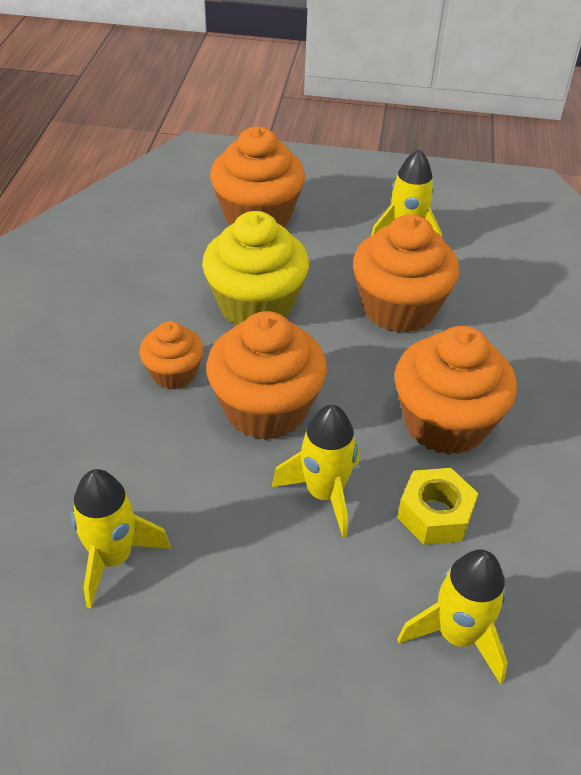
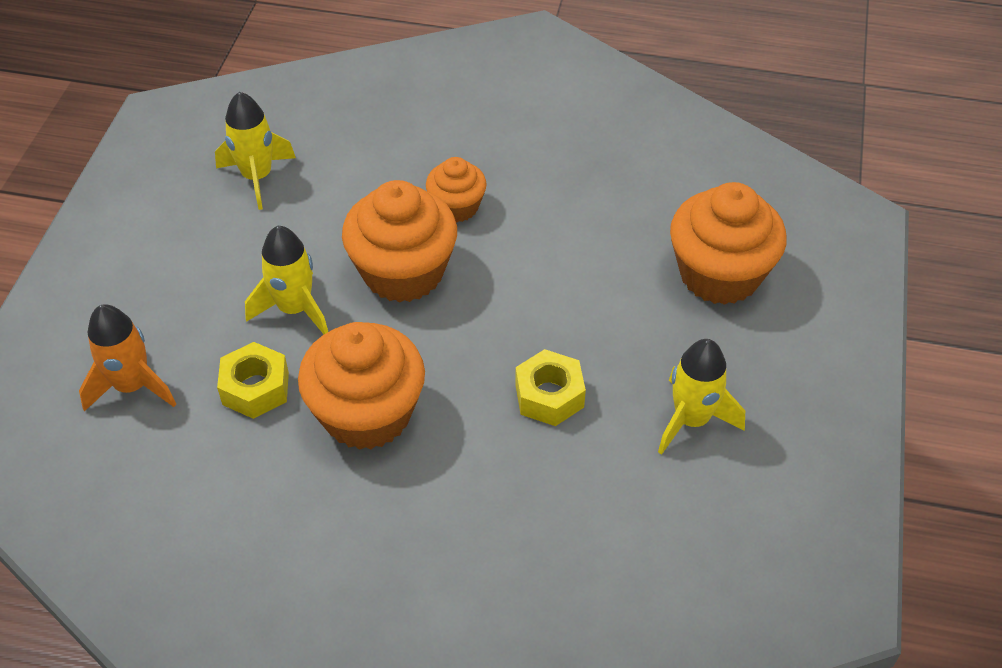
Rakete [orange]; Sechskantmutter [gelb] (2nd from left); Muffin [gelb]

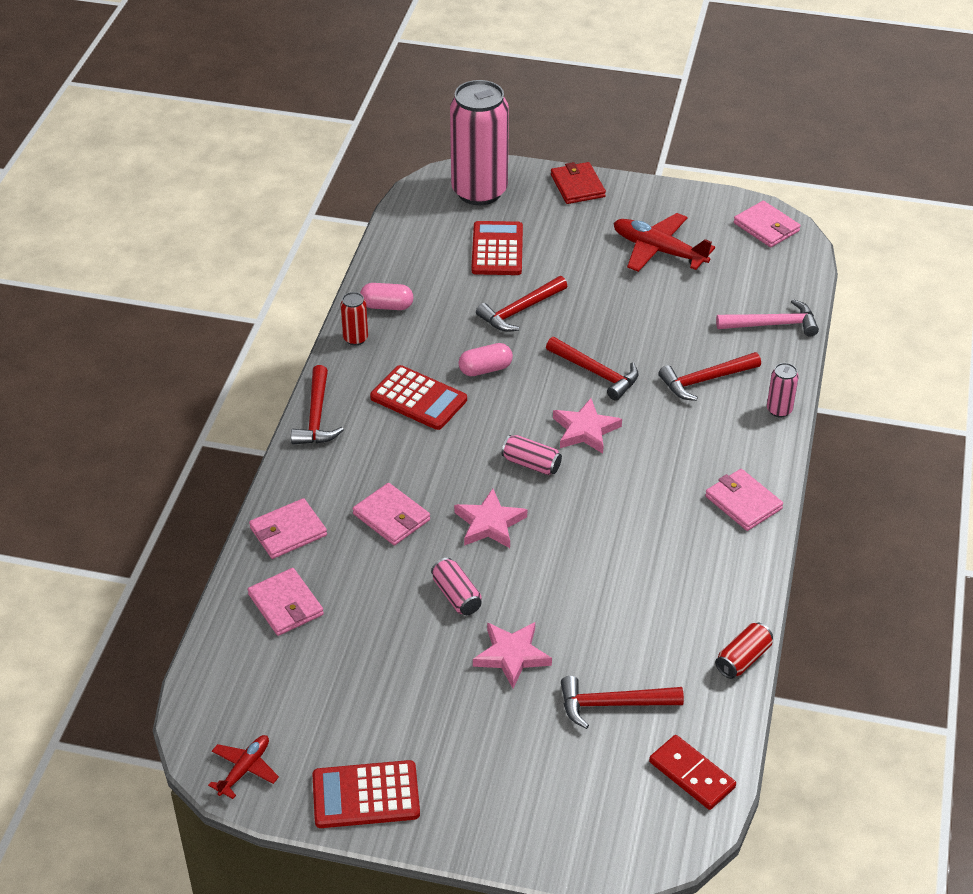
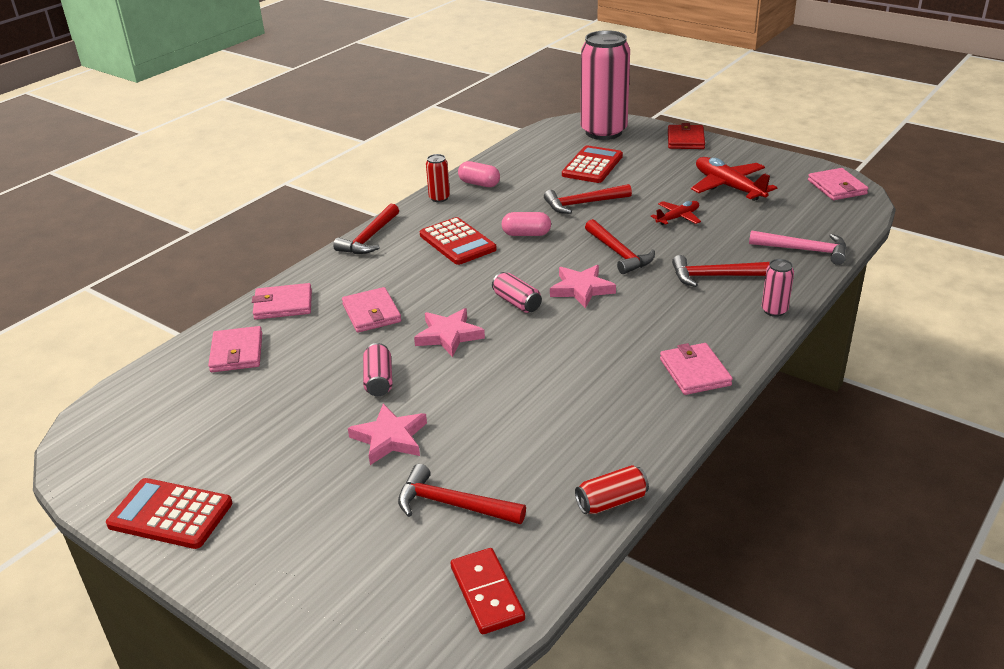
Flugzeug [rot] (1st from left)

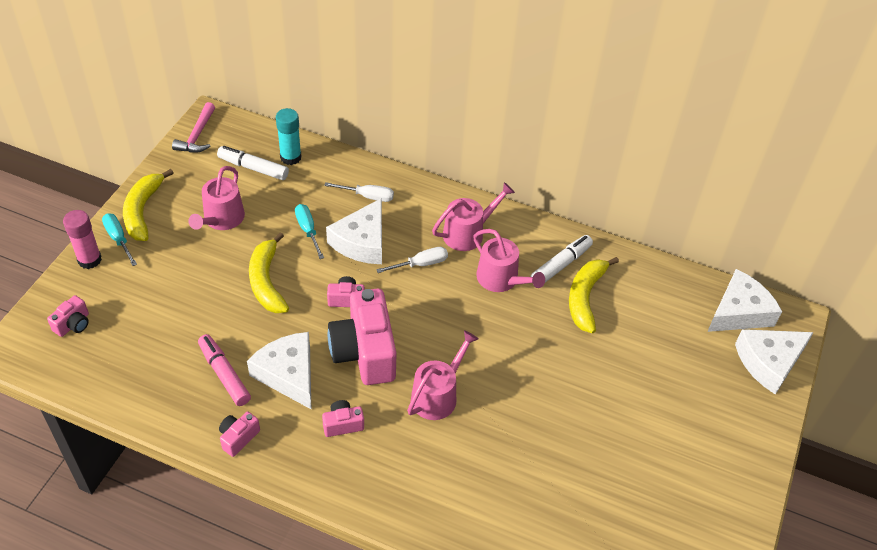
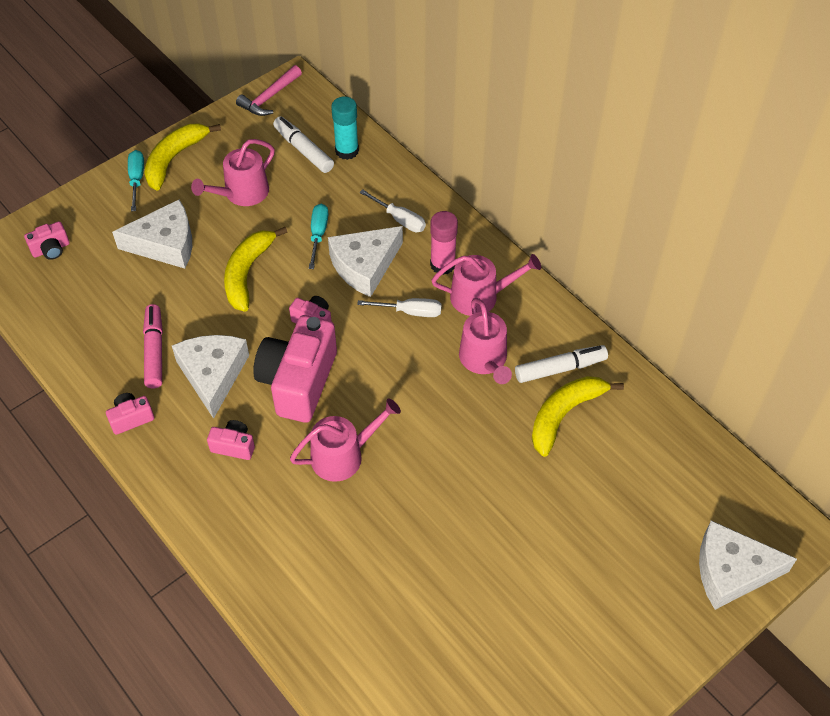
Käse [weiß] (1st from left); Klebestift [rosa]

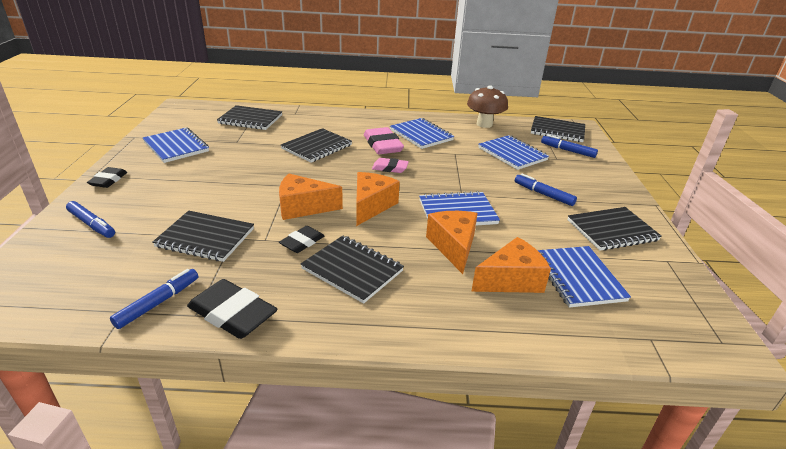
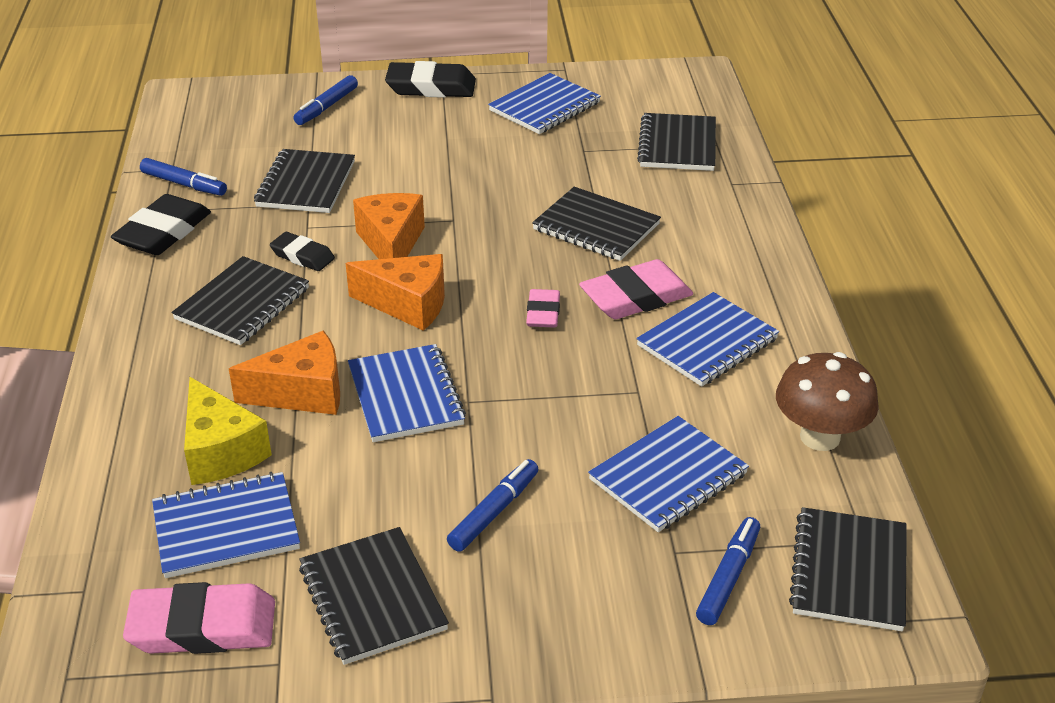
Radiergummi [rosa] (1st from left); Käse [gelb]; Radiergummi [schwarz] (3rd from left)

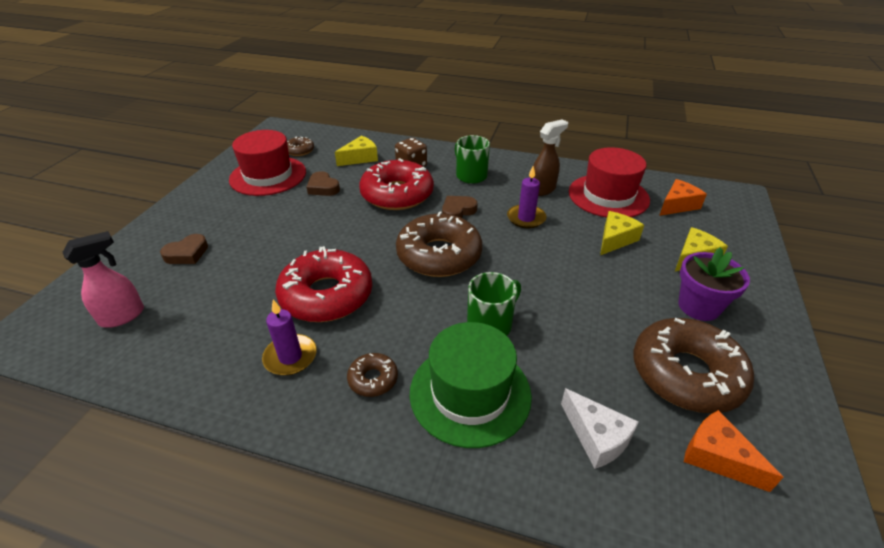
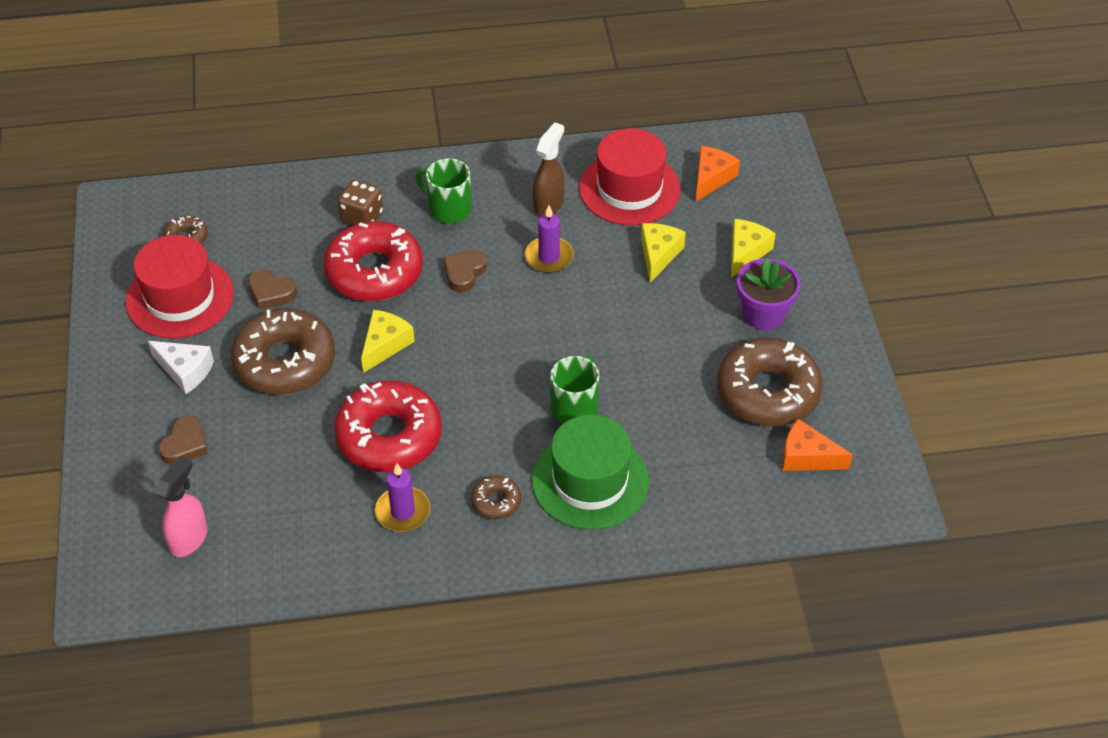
Käse [weiß]; Donut [braun] (2nd from left); Käse [gelb] (1st from left)

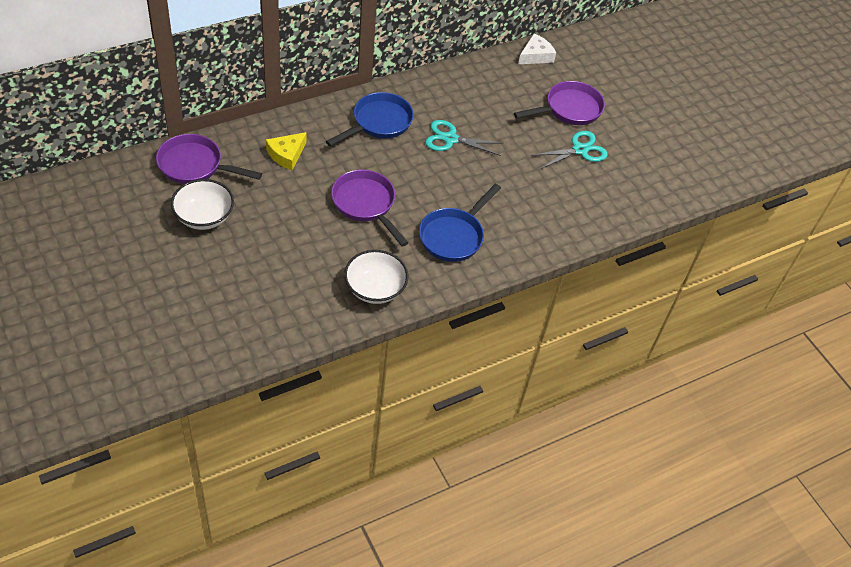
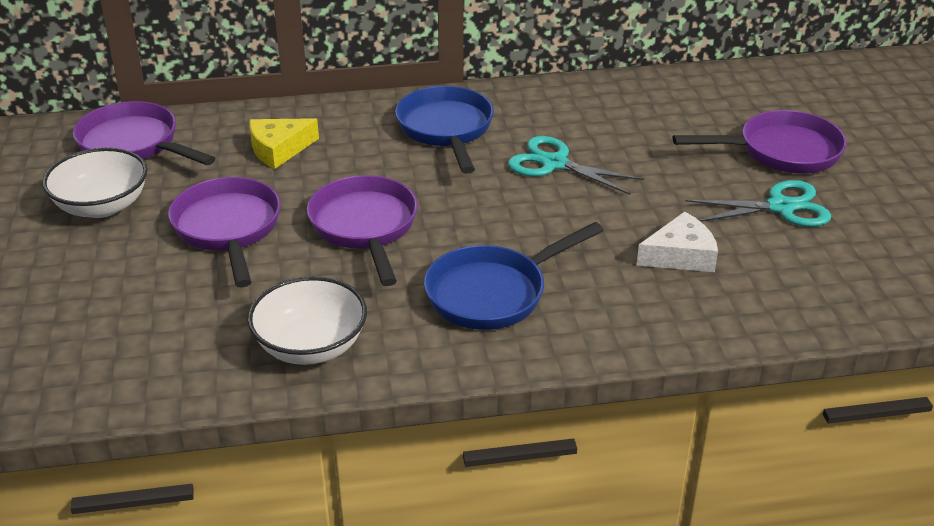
Pfanne [lila] (2nd from left); Pfanne [blau] (1st from left); Käse [weiß]

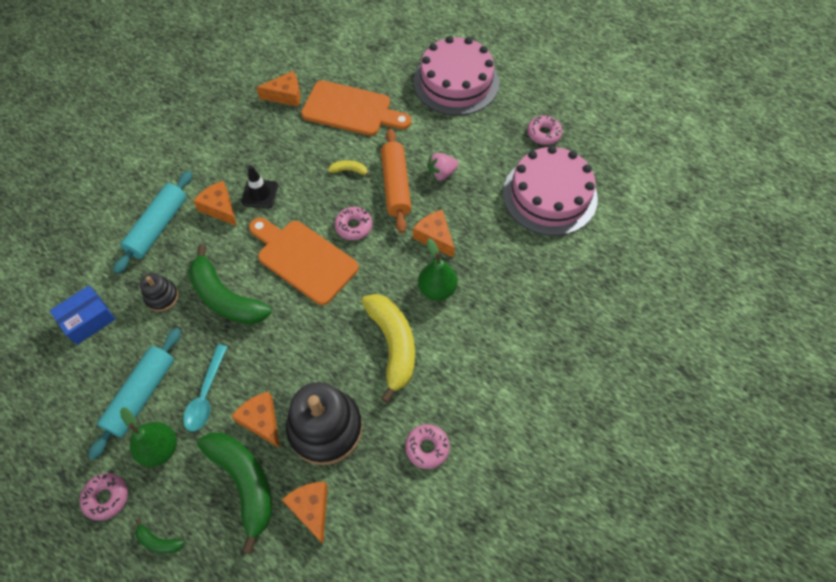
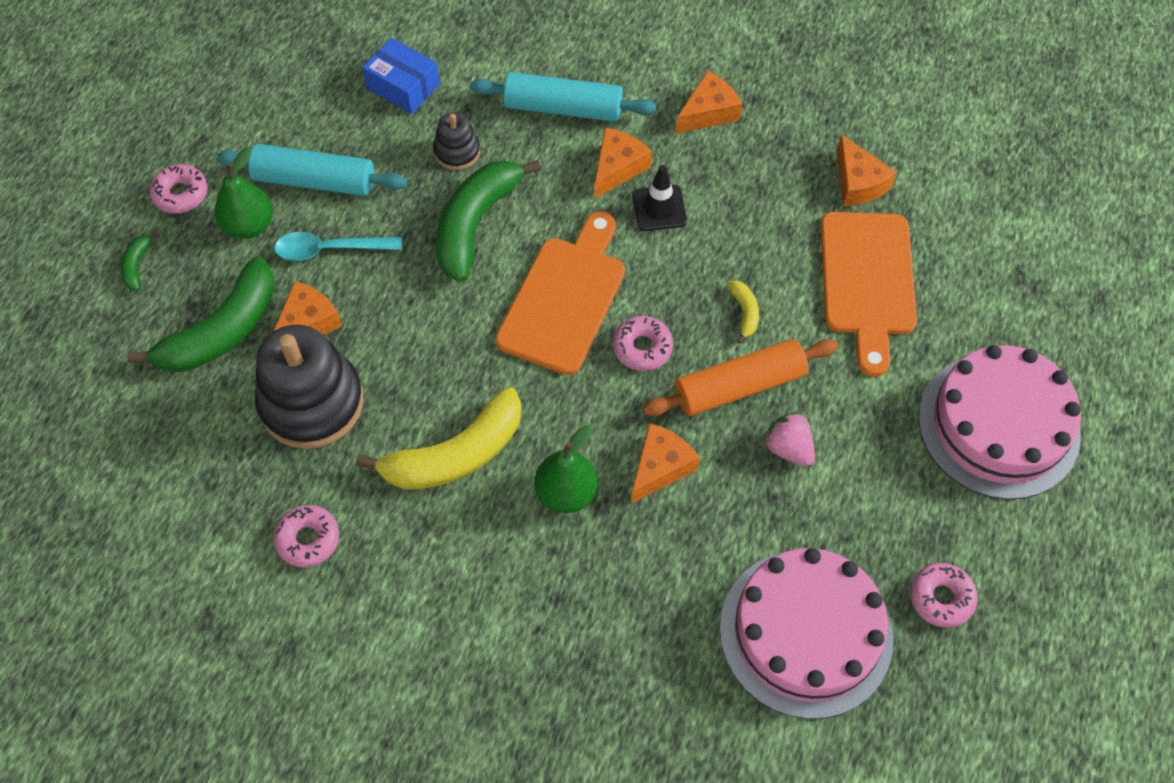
Käse [orange] (4th from left)

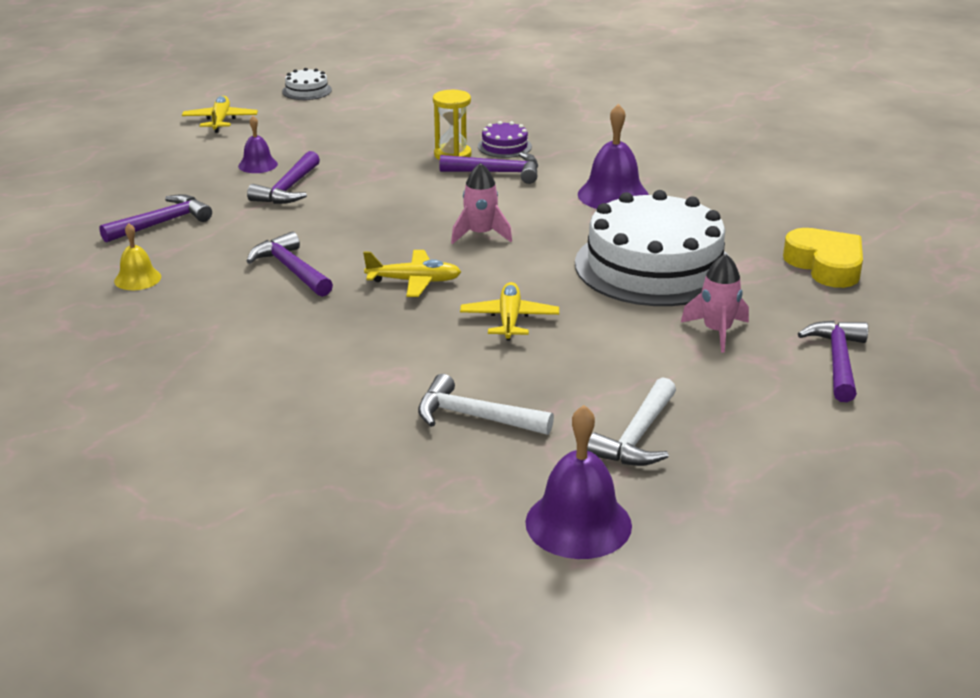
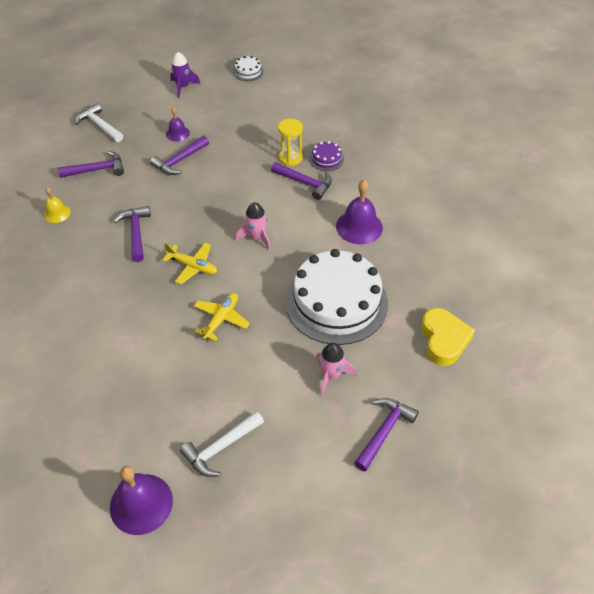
Hammer [weiß] (1st from left); Rakete [lila]

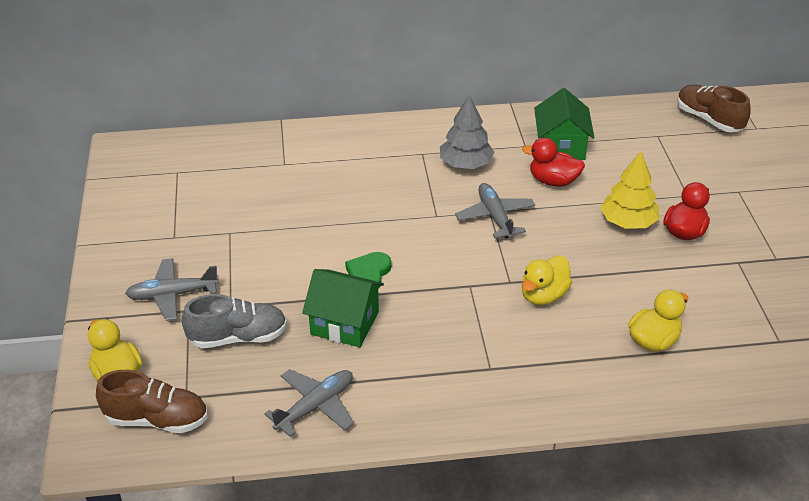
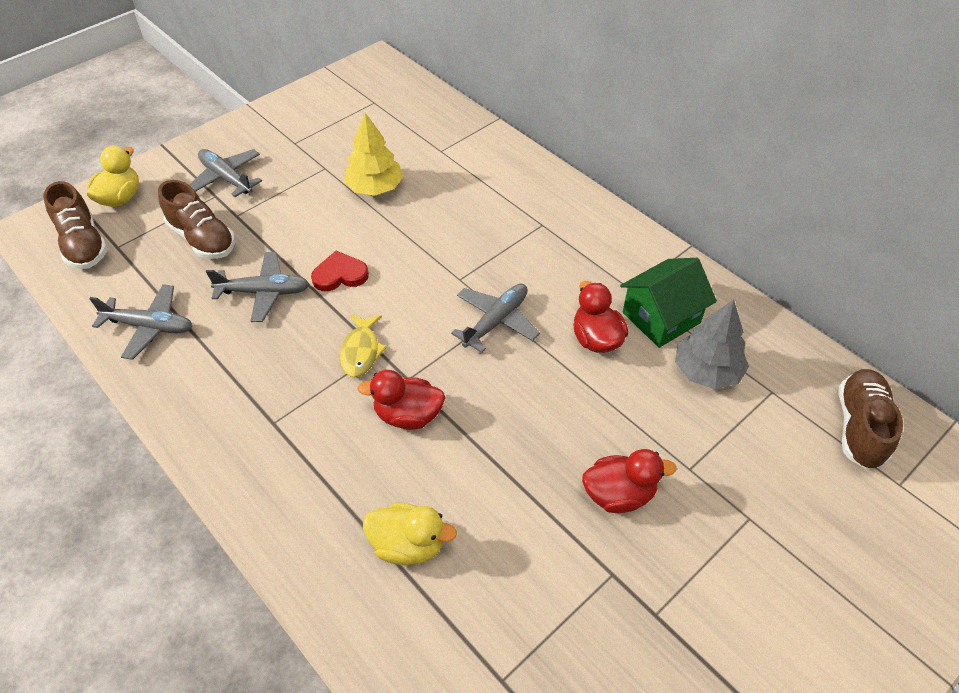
Schuh [braun] (2nd from left); Flugzeug [grau] (3rd from left); Herz [rot]; Fisch [gelb]; Baum [gelb]; Ente [rot] (1st from left); Baum [grau]

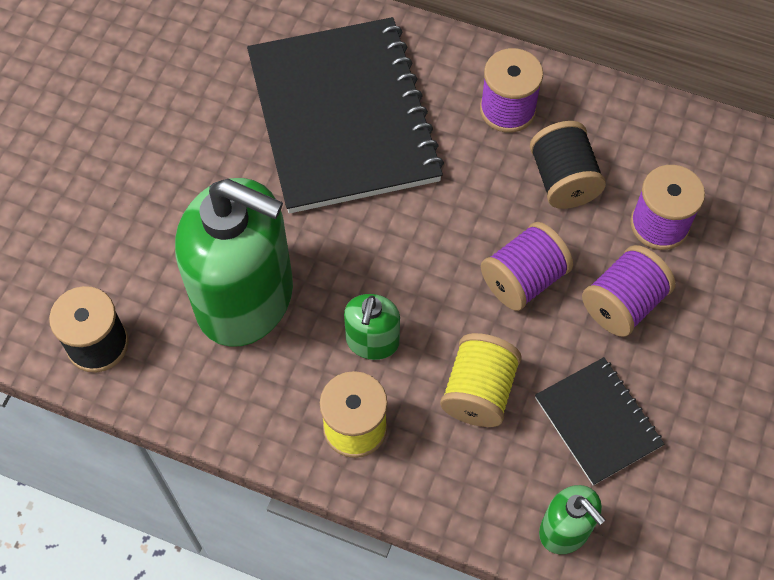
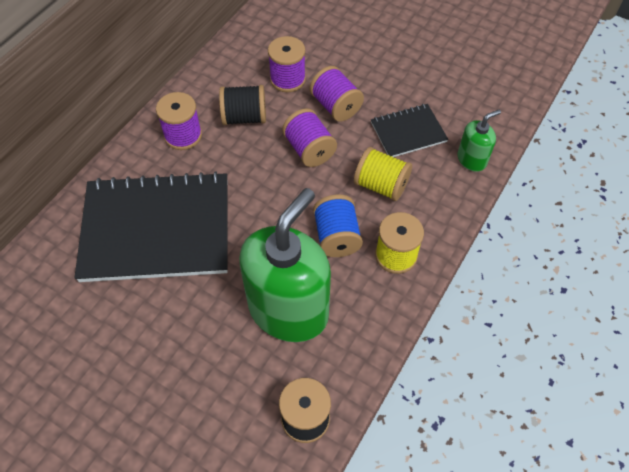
Garnrolle [blau]

